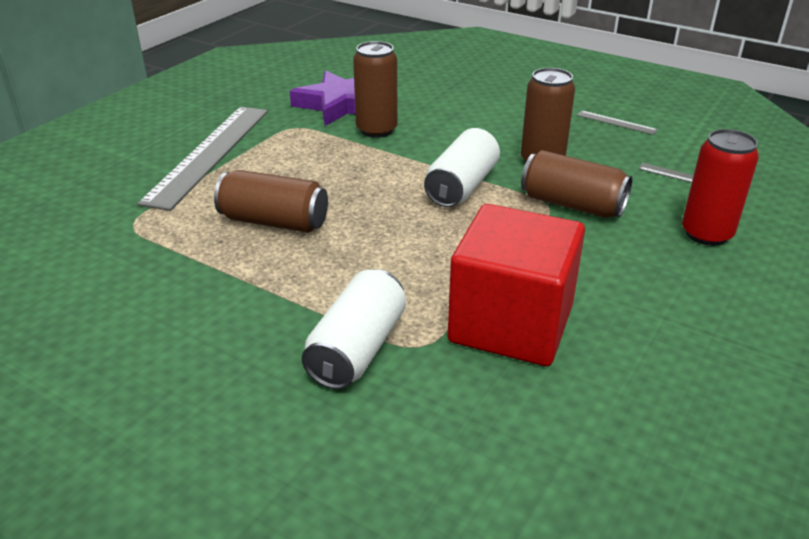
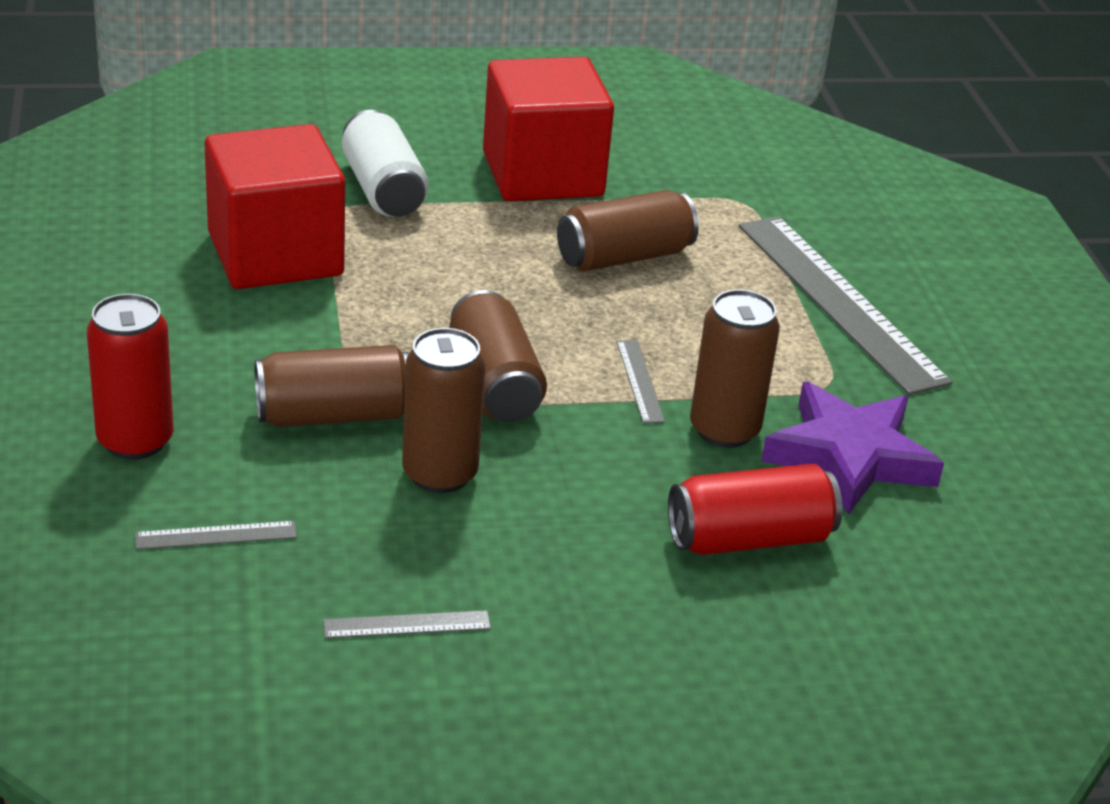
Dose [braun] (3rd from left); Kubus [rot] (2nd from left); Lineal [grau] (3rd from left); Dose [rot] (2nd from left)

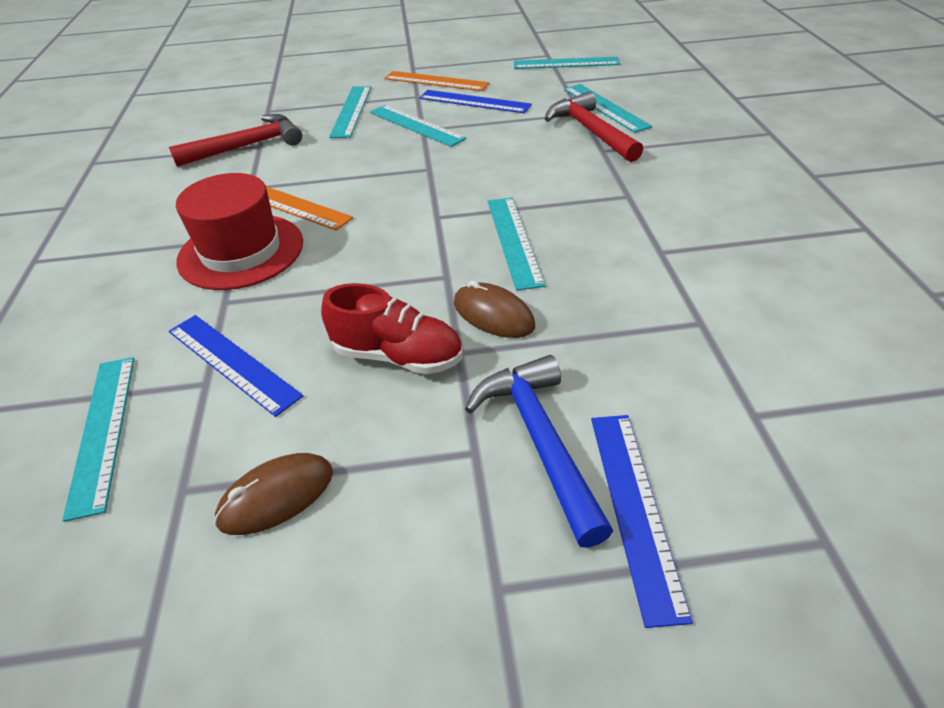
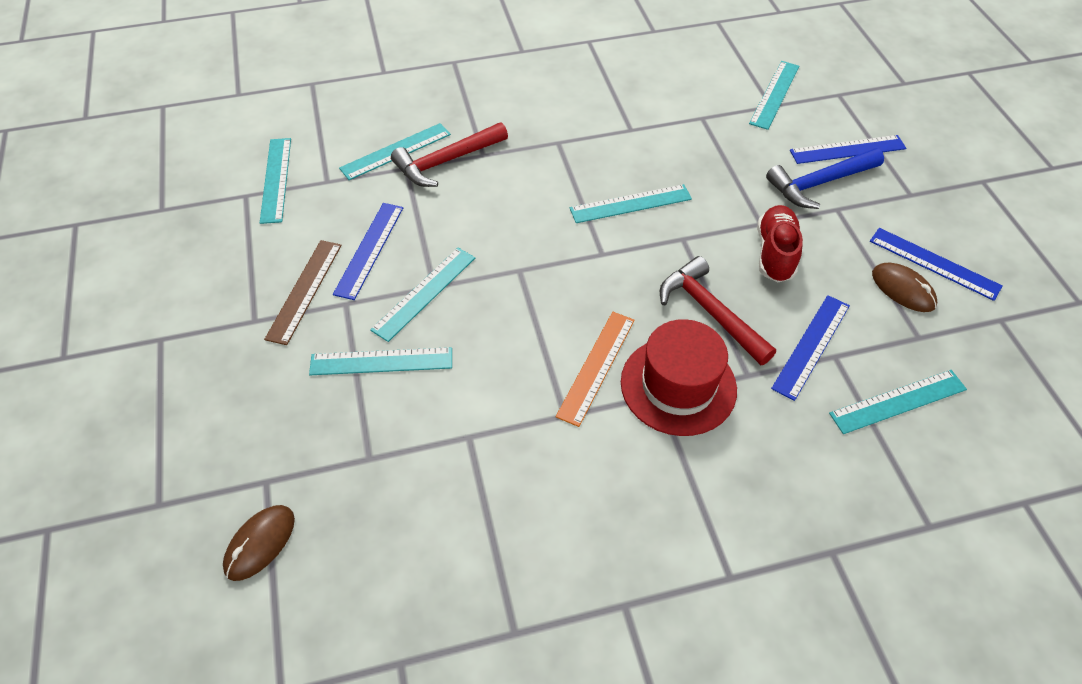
Computermaus [braun] (1st from left); Lineal [braun]; Hammer [rot] (2nd from left); Lineal [türkis] (6th from left); Lineal [blau] (4th from left)

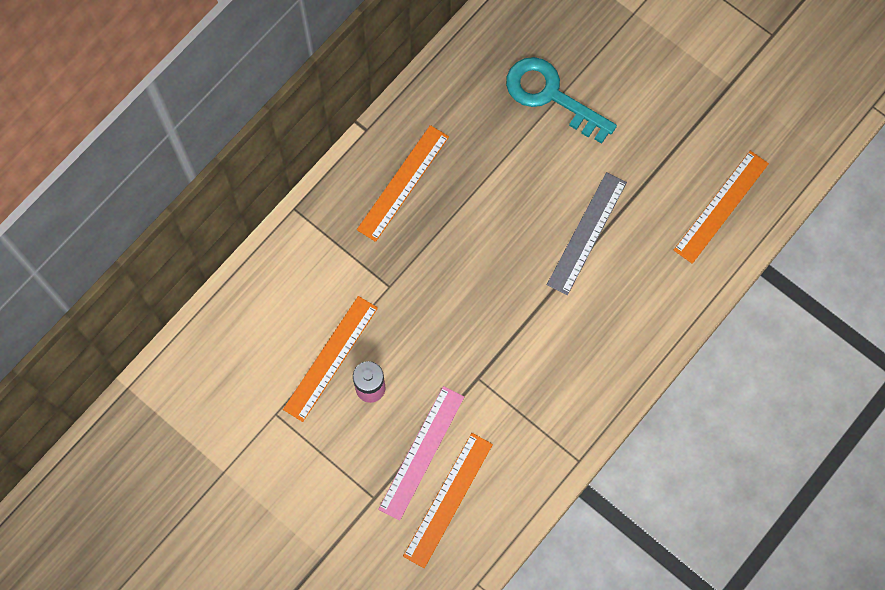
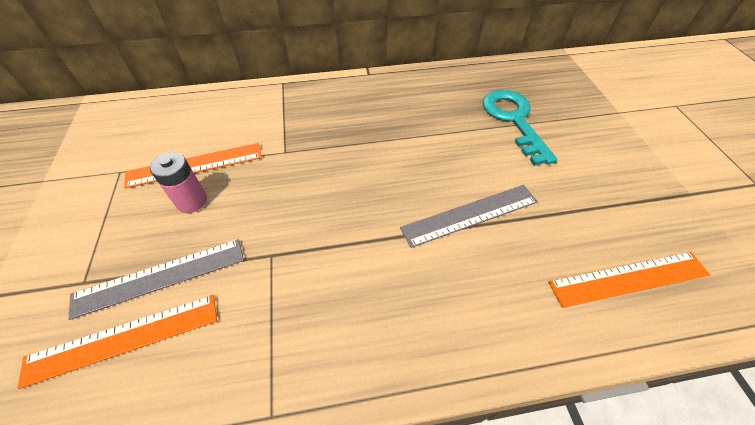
Lineal [grau] (1st from left); Lineal [orange] (2nd from left in the first image)

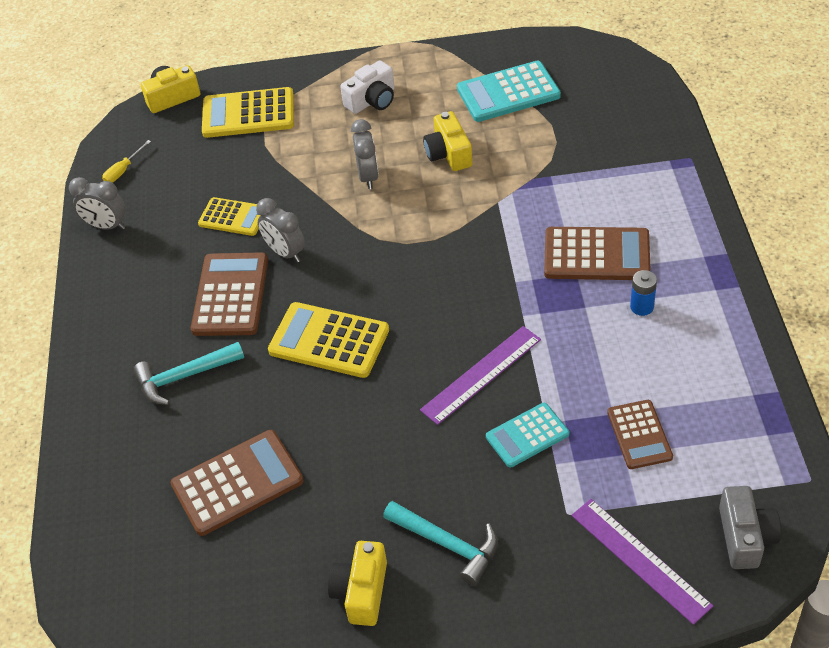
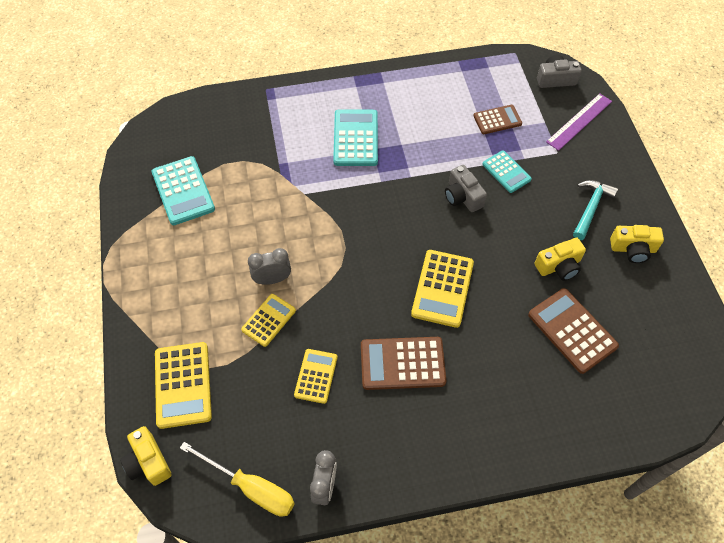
Schraubenzieher [gelb]; Taschenrechner [gelb] (2nd from left); Taschenrechner [türkis] (2nd from left); Kamera [grau] (1st from left); Kamera [gelb] (2nd from left); Hammer [türkis] (1st from left in the first image); Wecker [grau] (2nd from left in the first image); Kamera [weiß]; Batterie [blau]

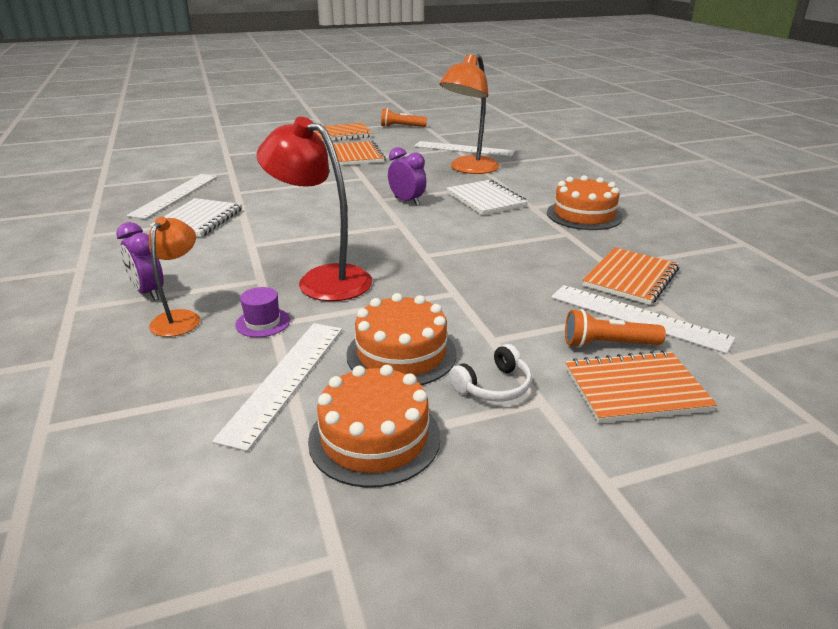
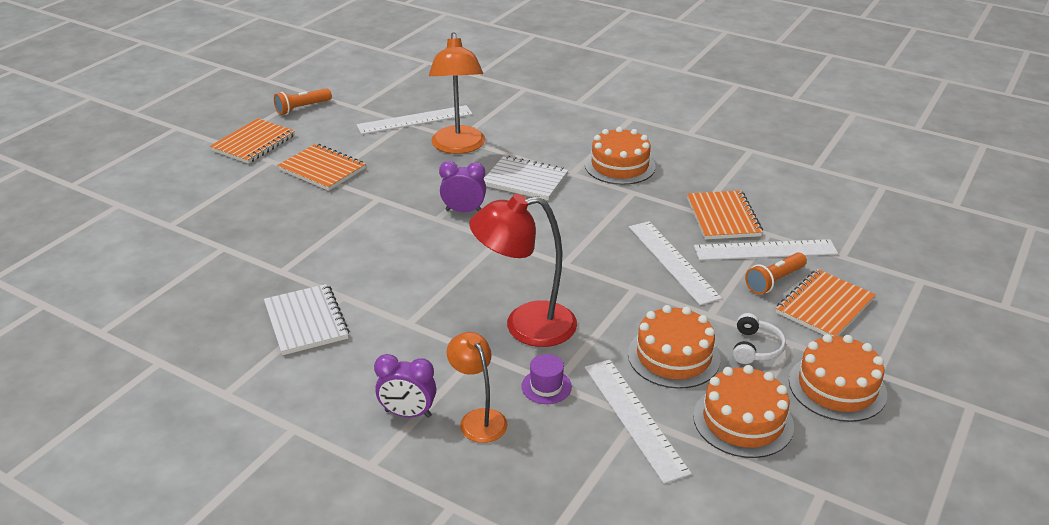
Lineal [weiß] (3rd from left); Kuchen [orange] (4th from left)

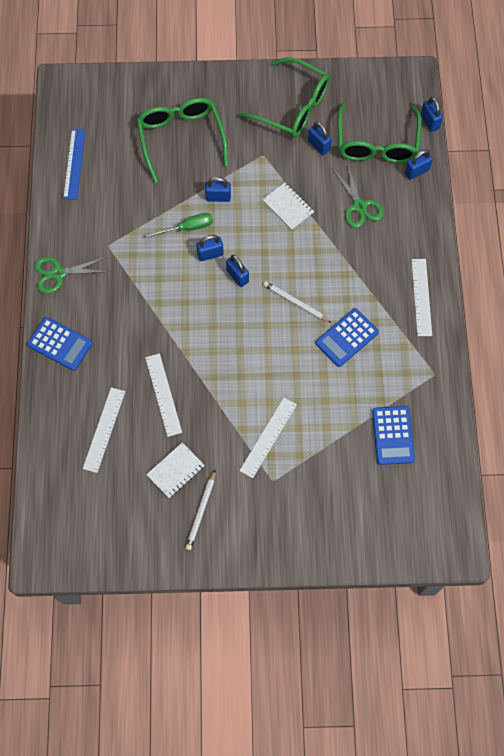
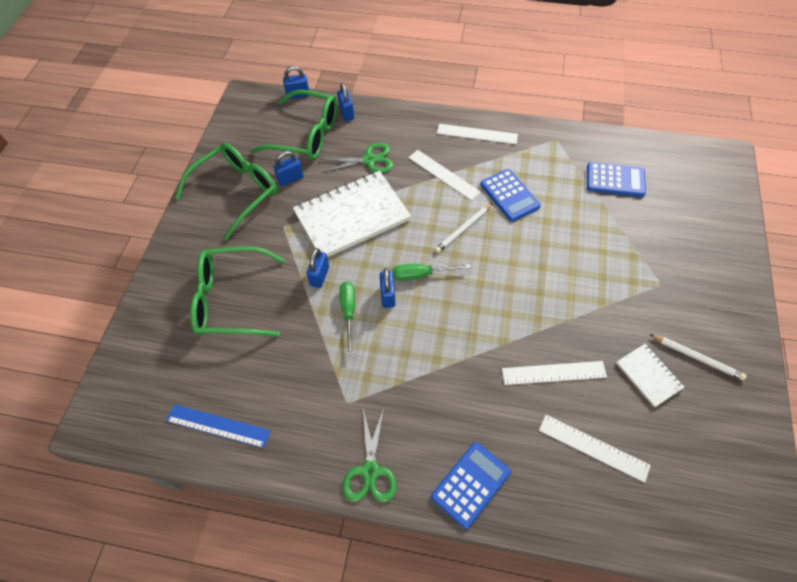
Notizbuch [weiß] (1st from left); Schraubenzieher [grün] (2nd from left); Lineal [weiß] (1st from left)

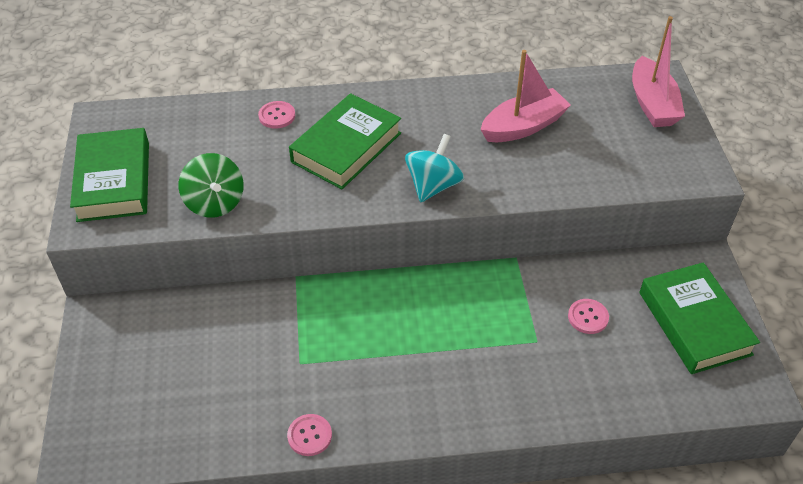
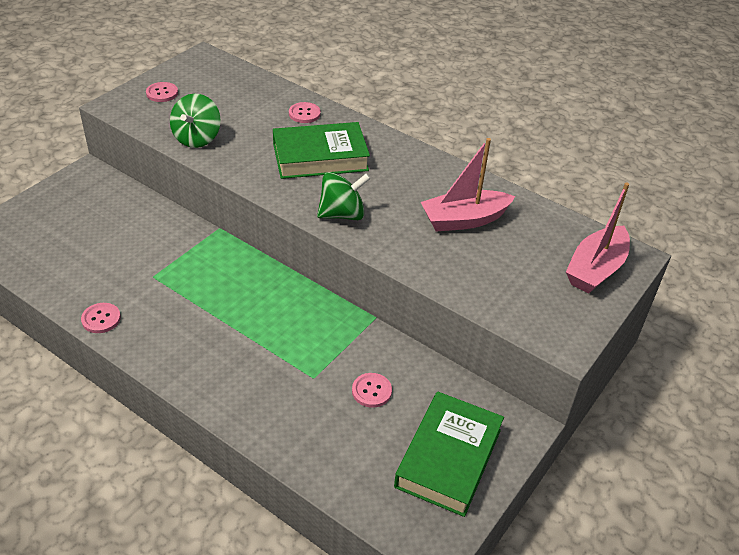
Knopf [rosa] (2nd from left); Kreisel [grün] (2nd from left); Boot [rosa] (1st from left)

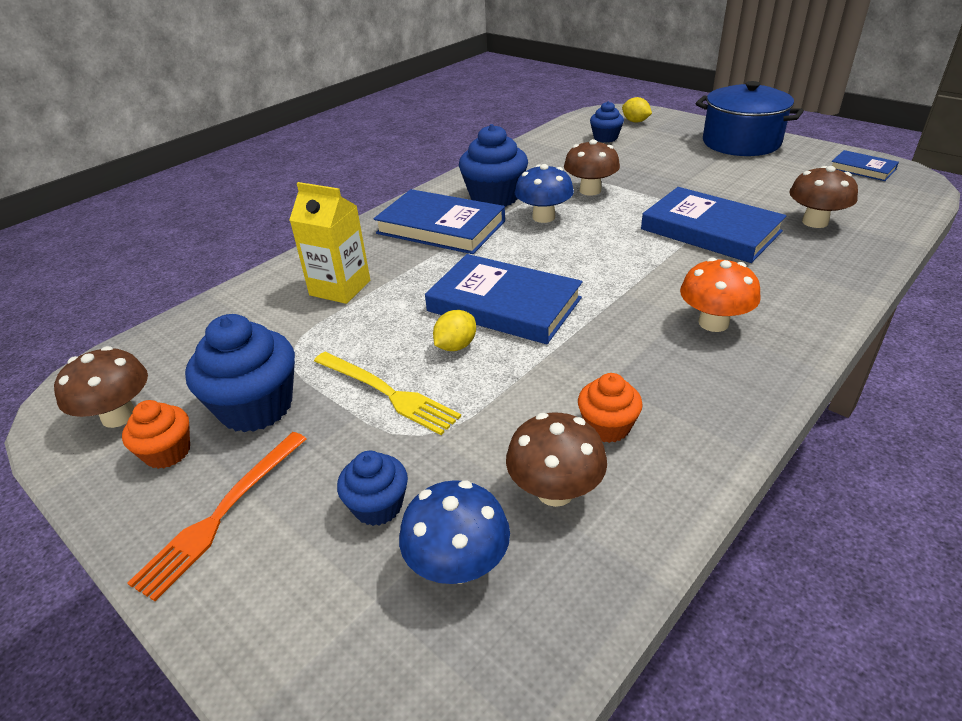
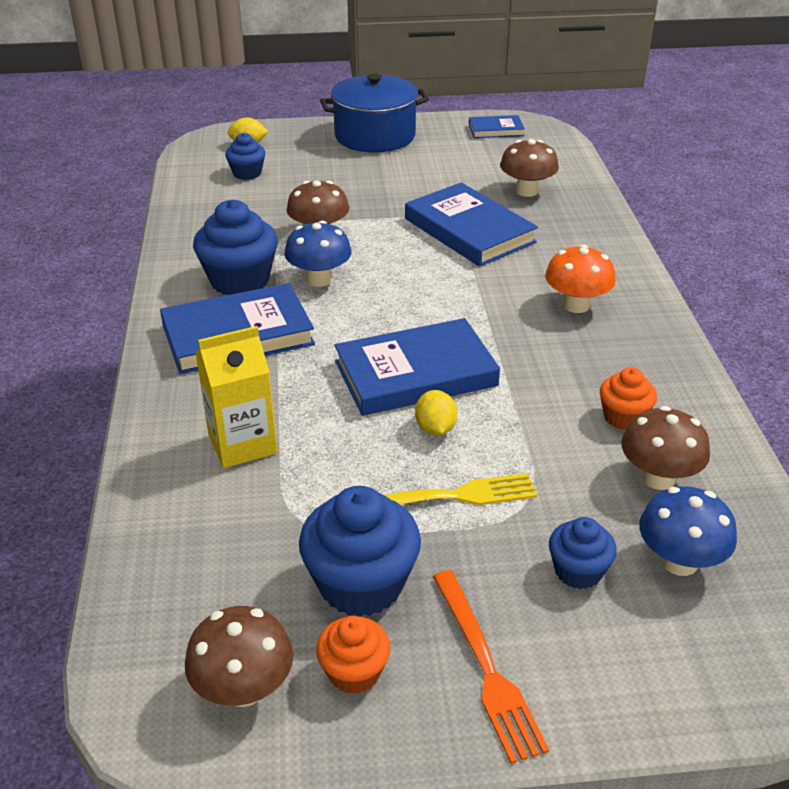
Buch [blau] (3rd from left)

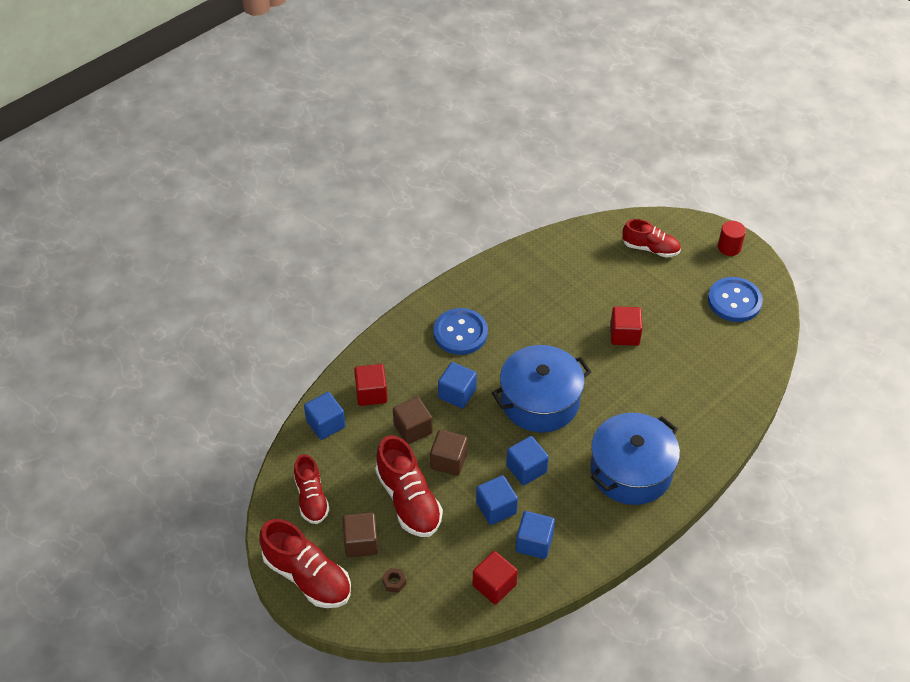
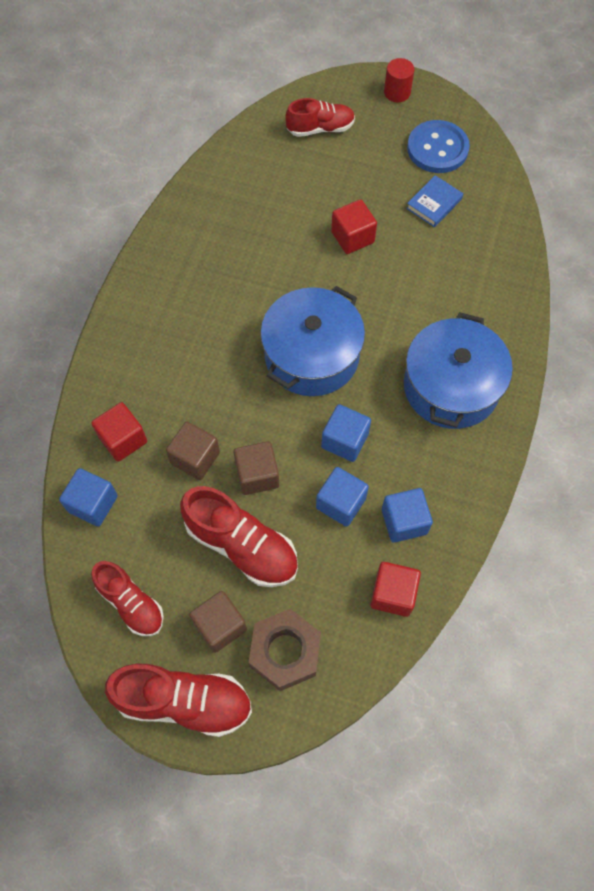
Sechskantmutter [braun]; Buch [blau]; Knopf [blau] (1st from left in the first image); Kubus [blau] (2nd from left in the first image)

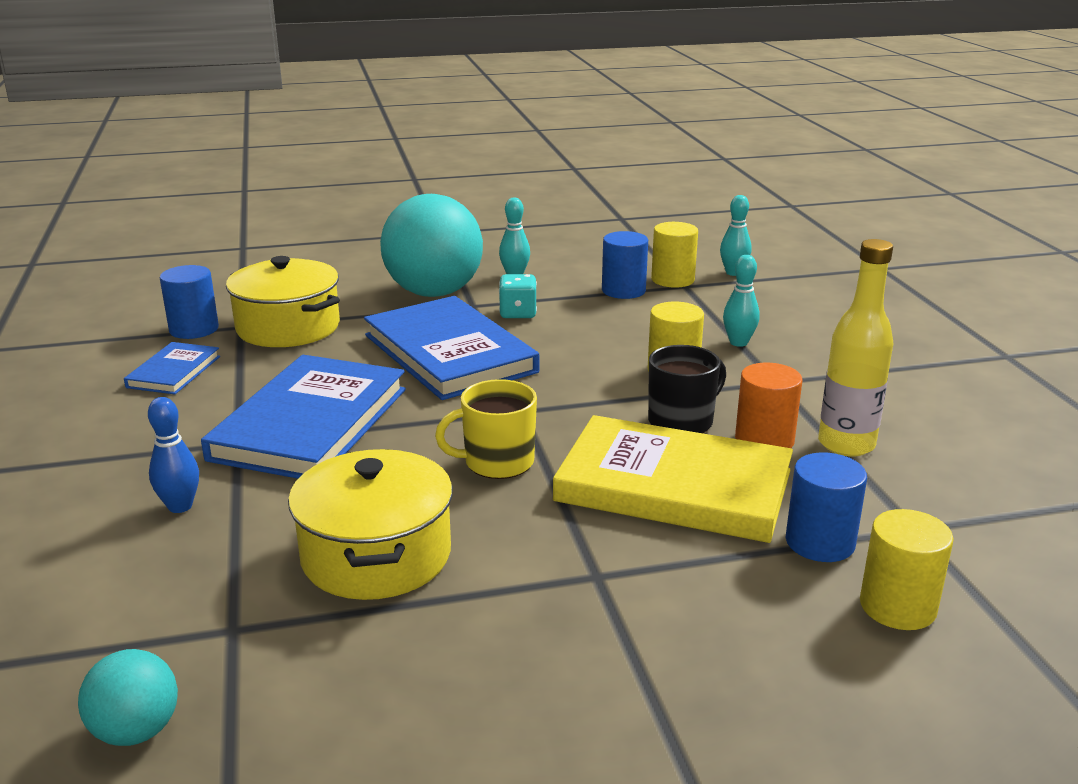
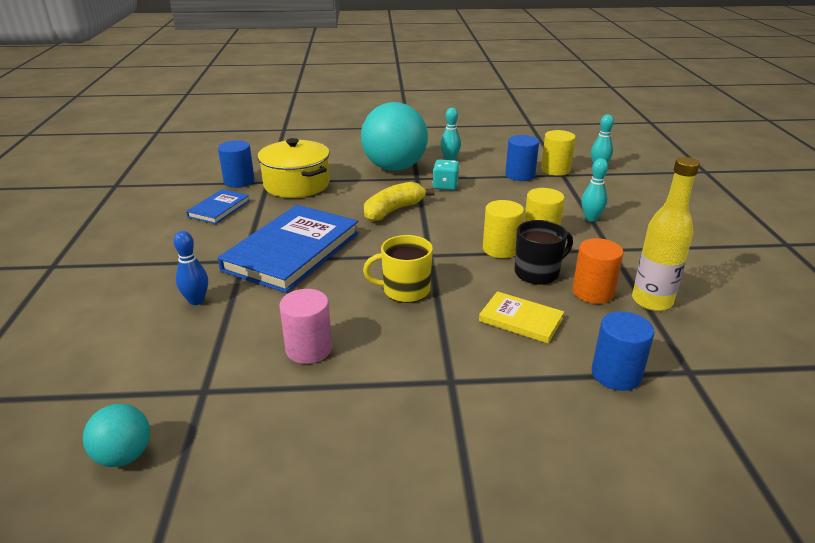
Vollzylinder [rosa]; Banane [gelb]; Buch [gelb]; Vollzylinder [gelb] (1st from left)

